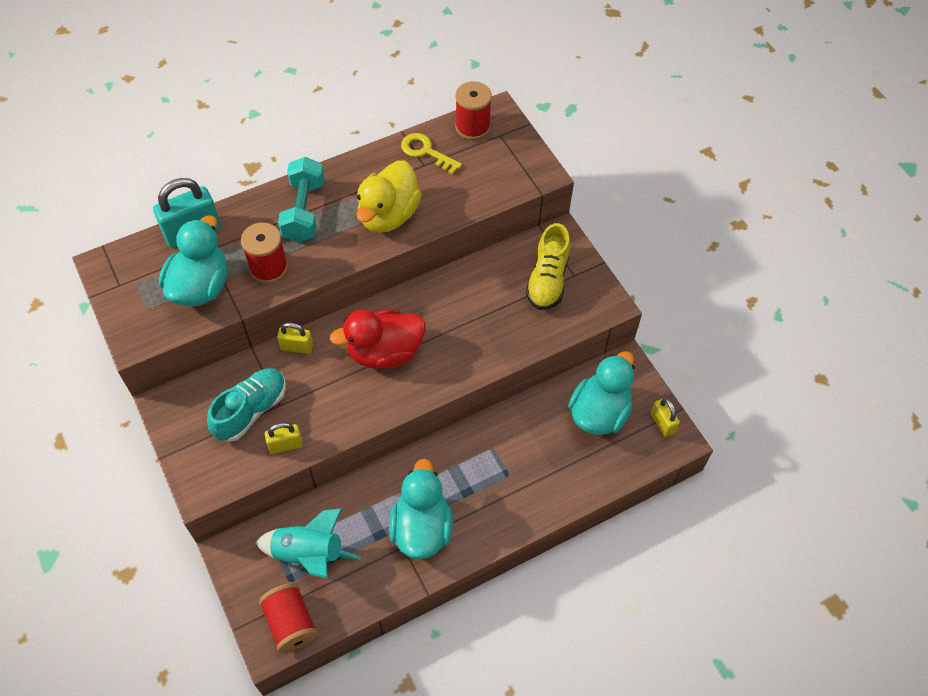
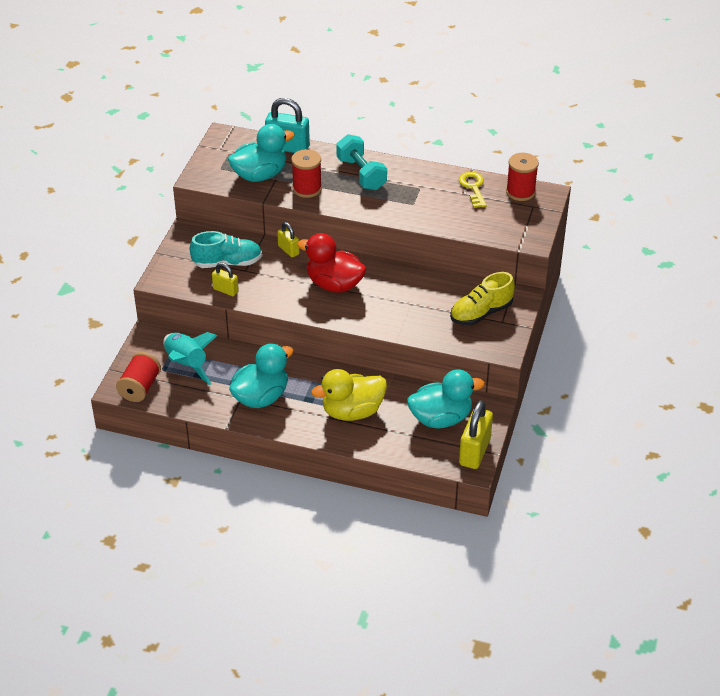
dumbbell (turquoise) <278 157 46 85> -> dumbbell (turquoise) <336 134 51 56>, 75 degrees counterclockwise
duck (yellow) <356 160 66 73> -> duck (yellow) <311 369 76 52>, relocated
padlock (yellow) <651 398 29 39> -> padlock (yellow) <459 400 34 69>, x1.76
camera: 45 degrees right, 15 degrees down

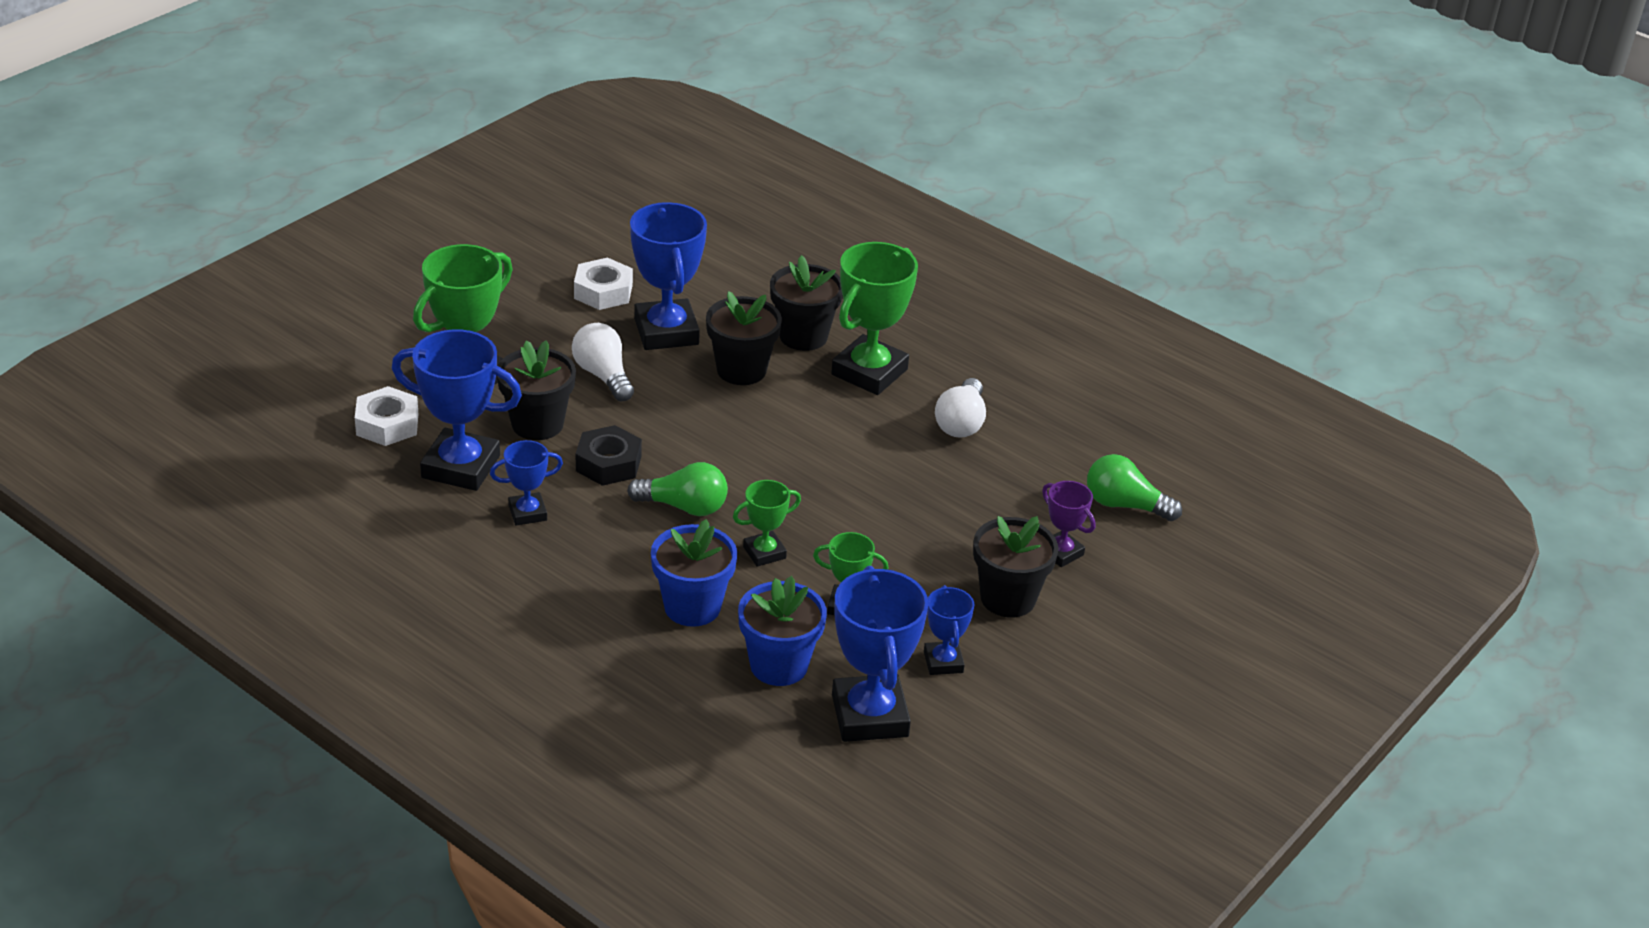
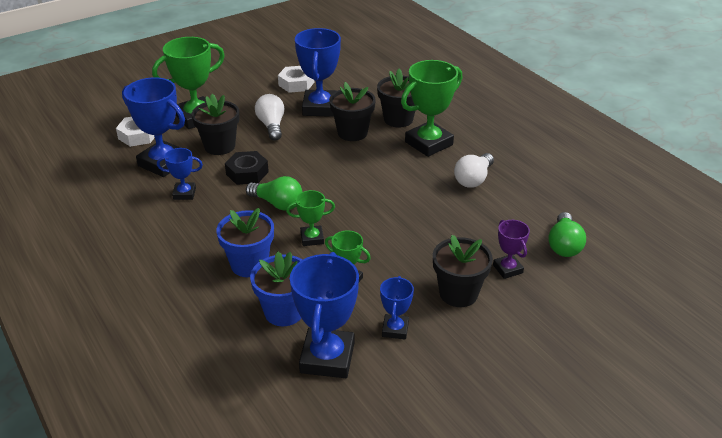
light bulb (green) <1087 454 95 67> -> light bulb (green) <548 212 38 45>, 120 degrees counterclockwise
camera: 20 degrees right, 0 degrees up

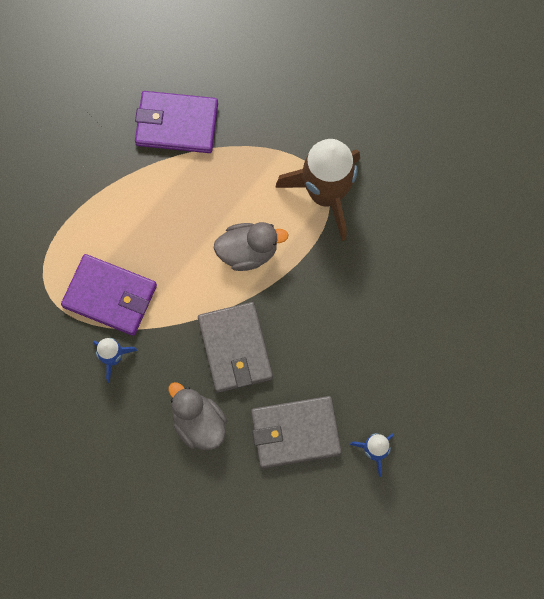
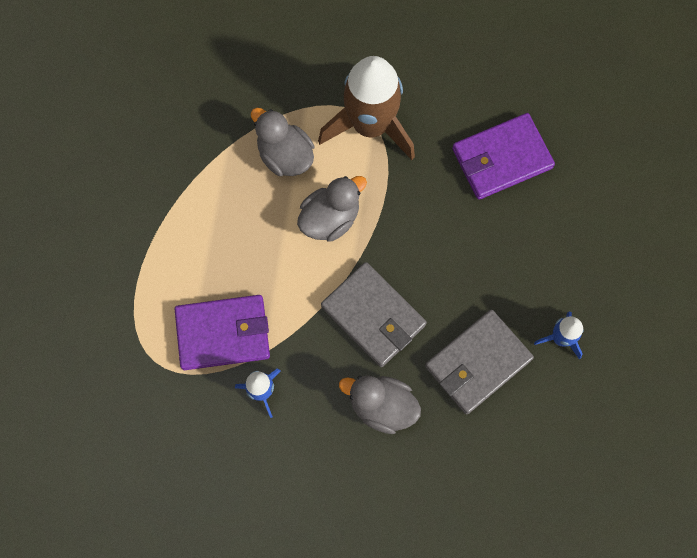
wallet (purple) <135 91 83 62> -> wallet (purple) <452 113 103 87>, relocated
none -> duck (grey) <251 108 63 68>
camera: 30 degrees left, 0 degrees up

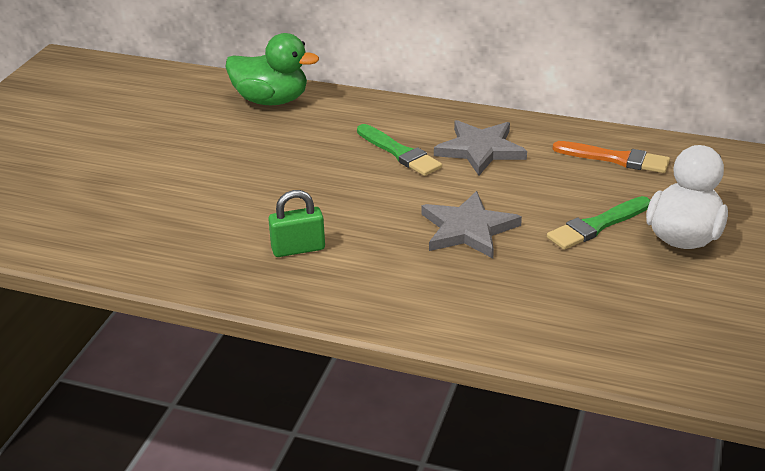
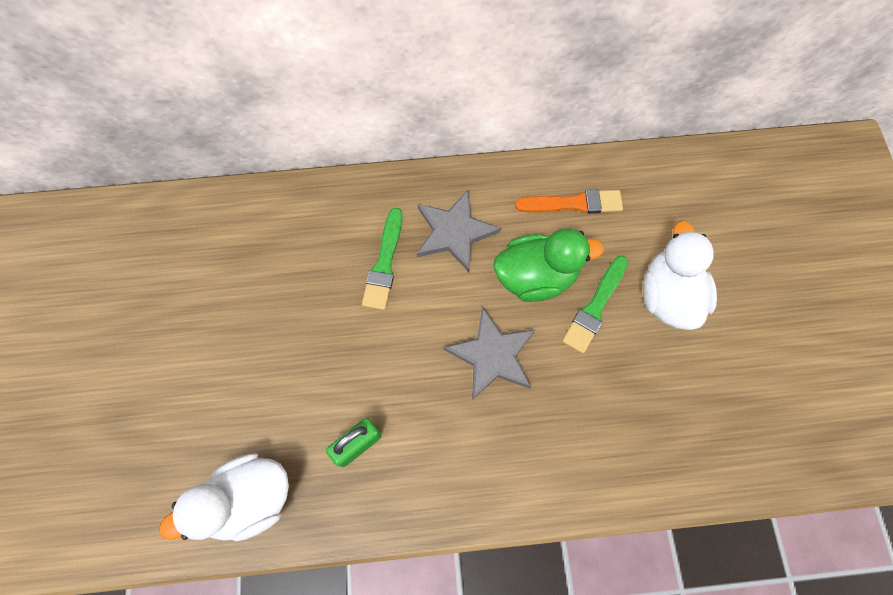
duck (green) <225 33 94 72> -> duck (green) <493 229 111 73>, relocated
brush (green) <357 124 85 52> -> brush (green) <362 208 41 102>, 75 degrees clockwise
none -> duck (white) <159 453 130 89>
camera: 25 degrees left, 35 degrees up

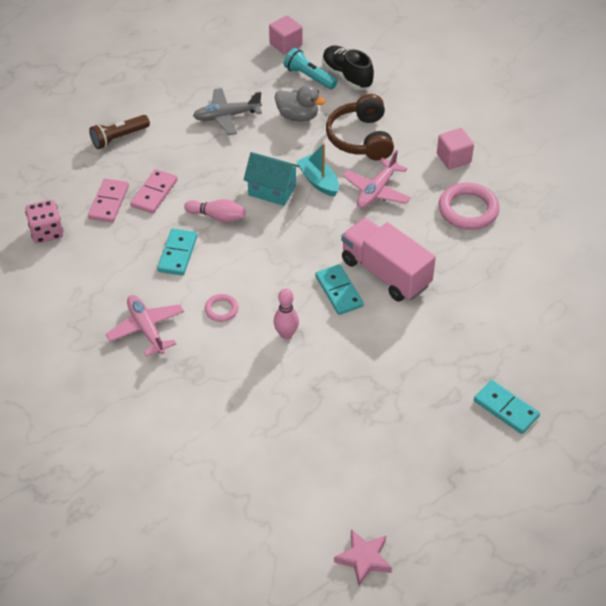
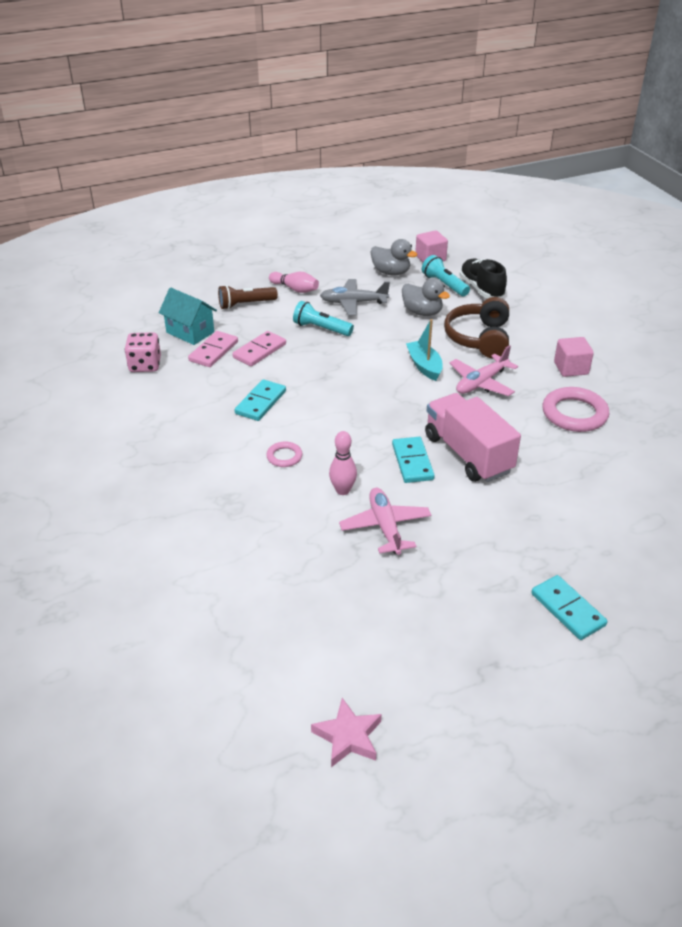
plane (pink) <106 295 78 62> -> plane (pink) <339 488 92 67>, relocated
bowling pin (pink) <184 199 62 24> -> bowling pin (pink) <269 272 50 21>, relocated
house (turquoise) <243 152 57 54> -> house (turquoise) <159 288 58 57>, relocated
none -> flashlight (turquoise) <293 301 61 35>
none -> duck (grey) <371 239 46 37>
camera: 15 degrees right, 10 degrees down

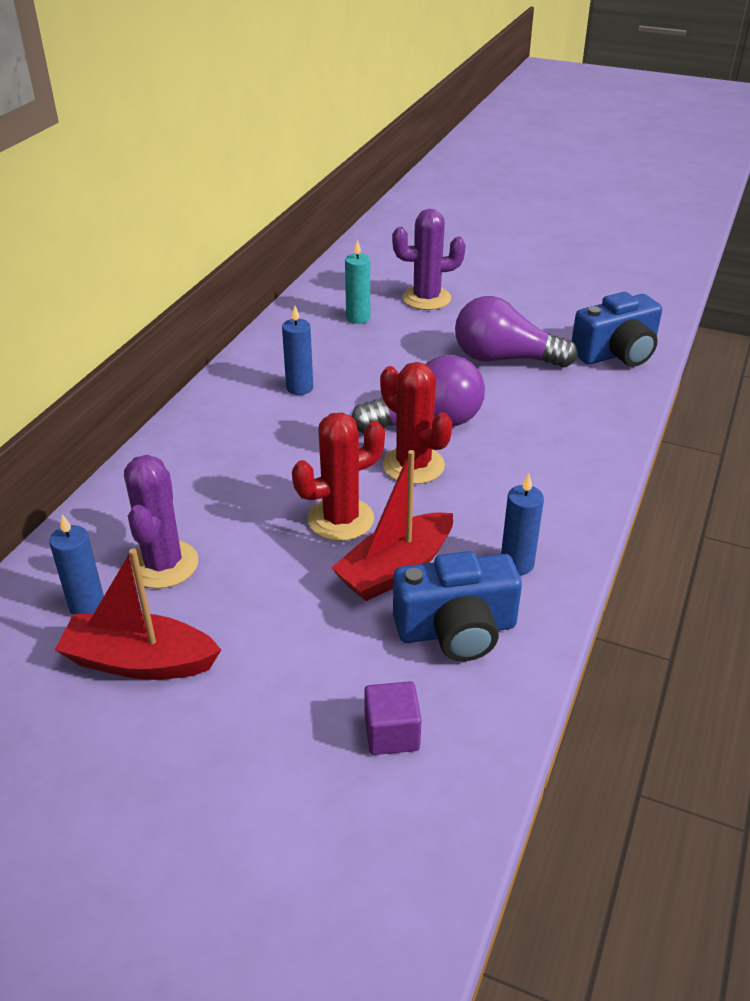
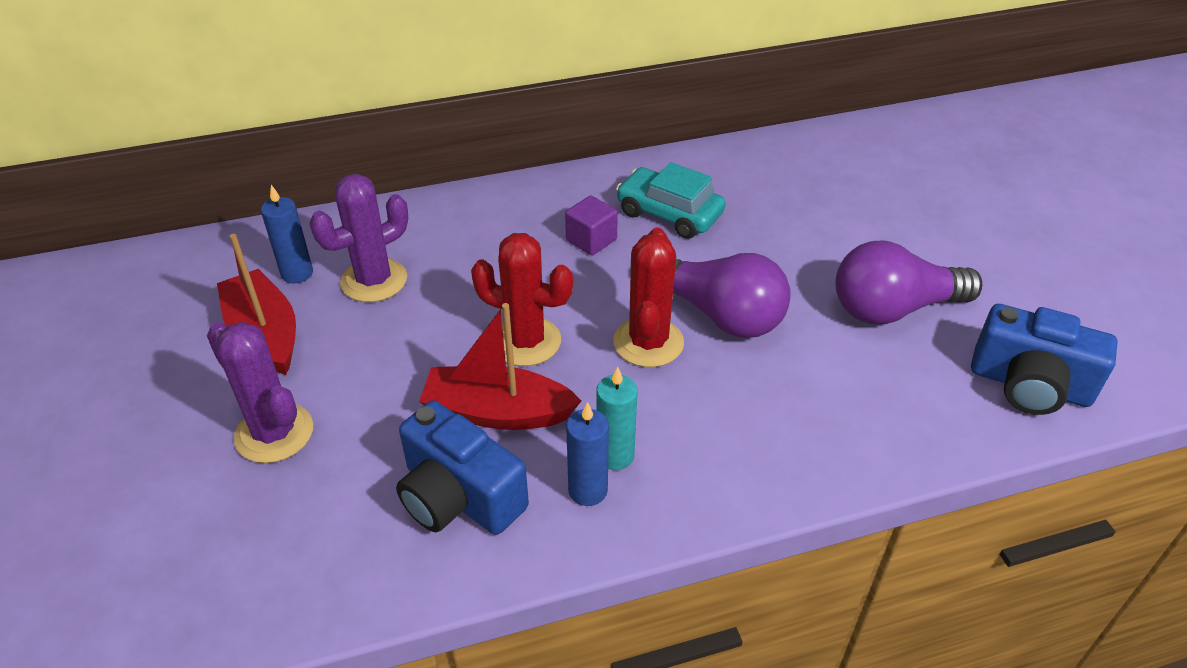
candle (blue) <282 306 31 89> -> car (turquoise) <616 162 110 77>
candle (turquoise) <345 240 25 84> -> candle (turquoise) <596 366 42 104>, relocated
cube (purple) <364 681 58 74> -> cube (purple) <565 196 53 59>, relocated
cactus (purple) <392 209 74 101> -> cactus (purple) <207 322 106 141>, relocated
light bulb (purple) <455 296 123 71> -> light bulb (purple) <835 241 147 84>, 75 degrees counterclockwise
camera: 50 degrees right, 5 degrees up

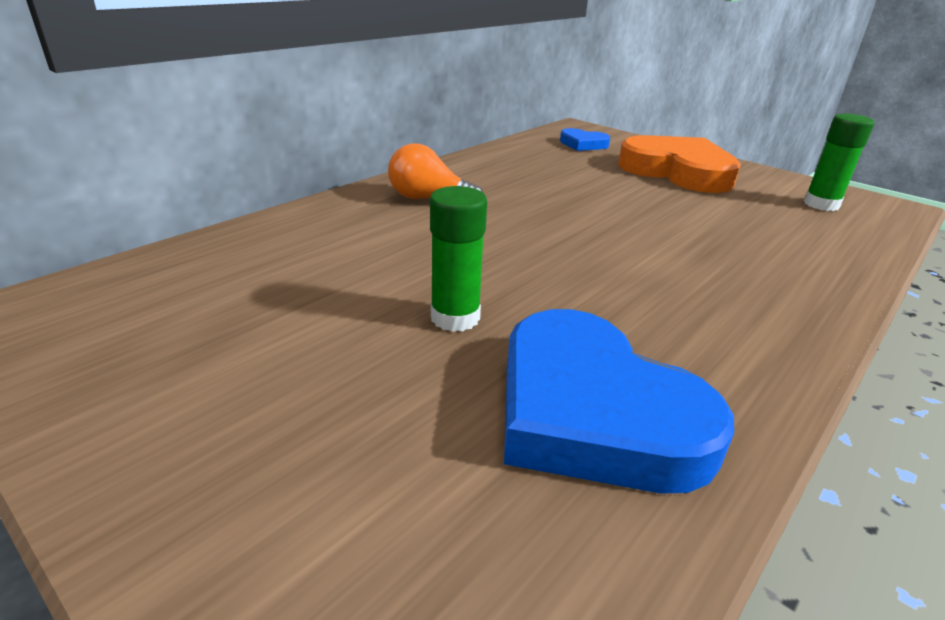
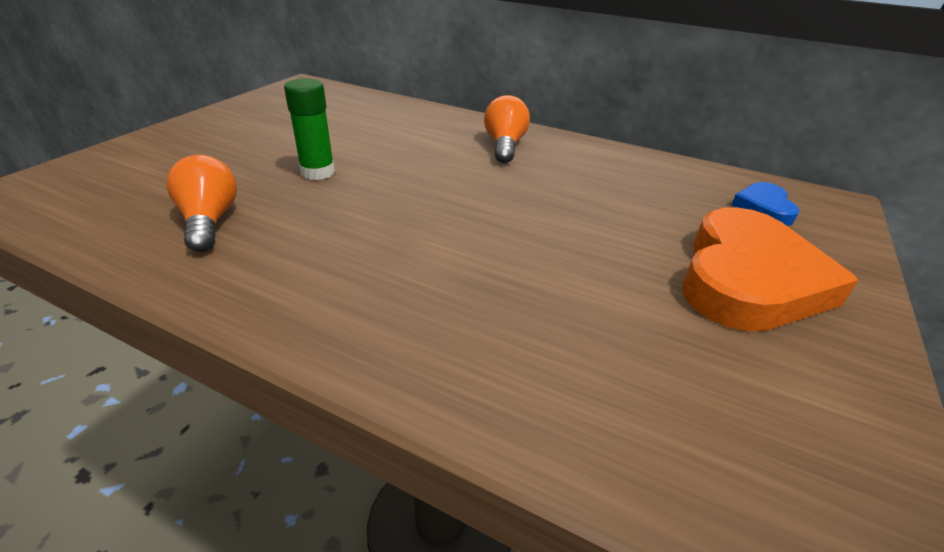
heart (blue) <504 309 230 185> -> light bulb (orange) <166 155 71 97>
glue stick (green) <804 113 71 98> -> none
camera: 75 degrees right, 5 degrees up

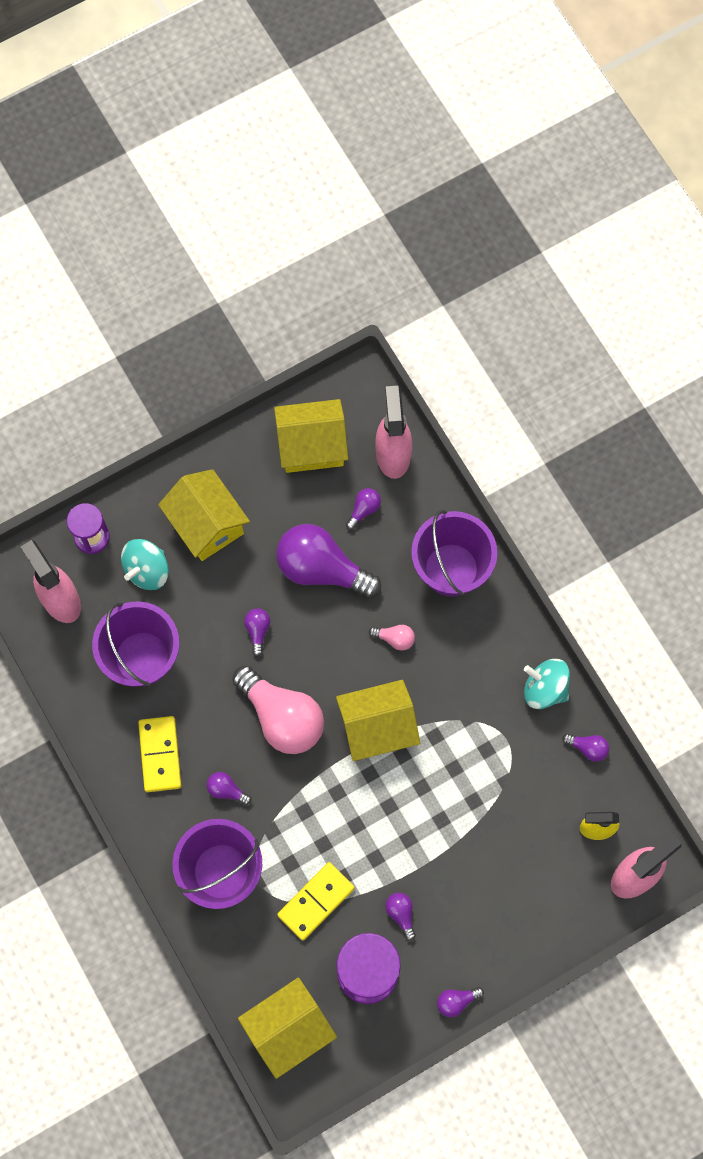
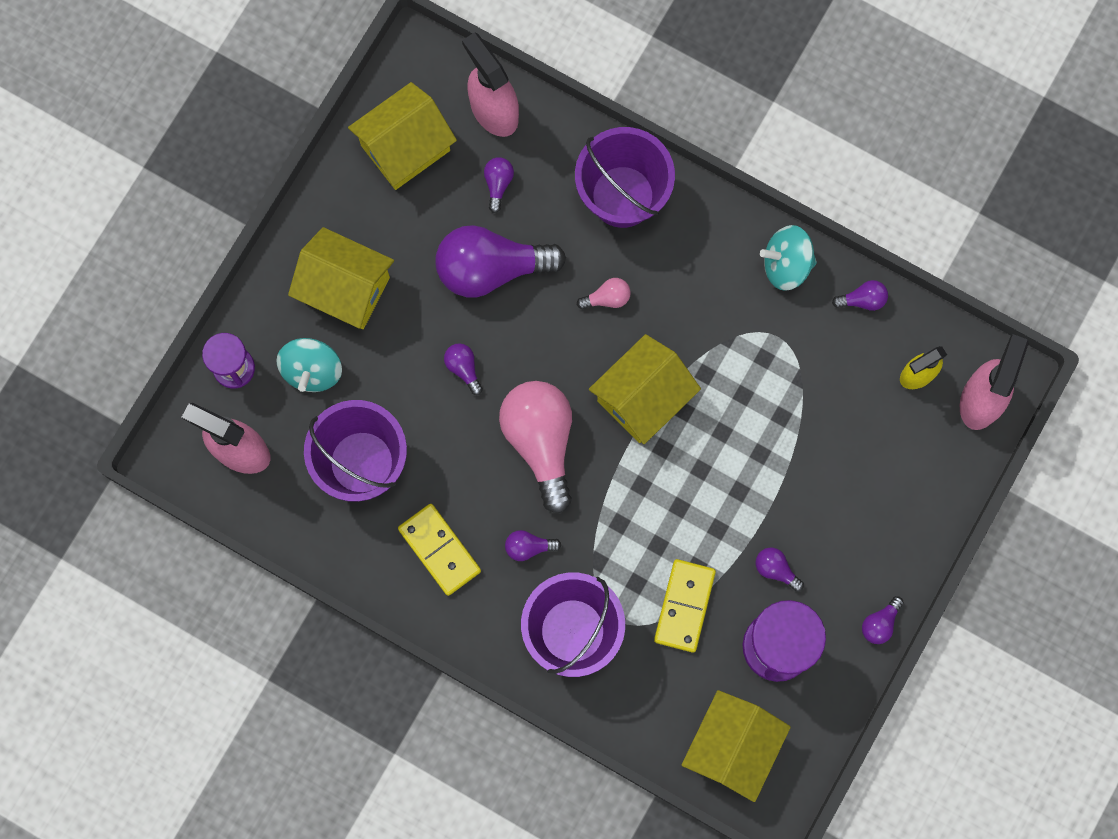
light bulb (pink) <232 666 92 88> -> light bulb (pink) <499 381 73 133>, 120 degrees counterclockwise
camera: 30 degrees left, 5 degrees up

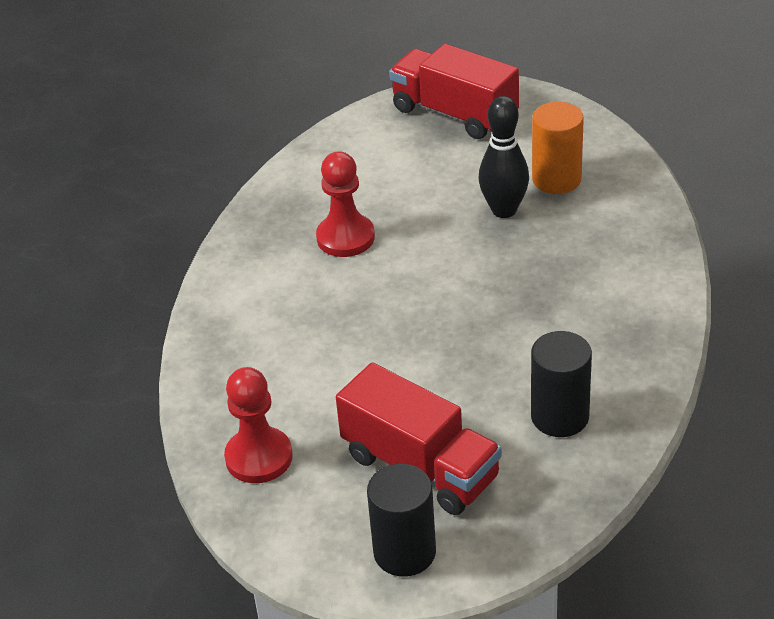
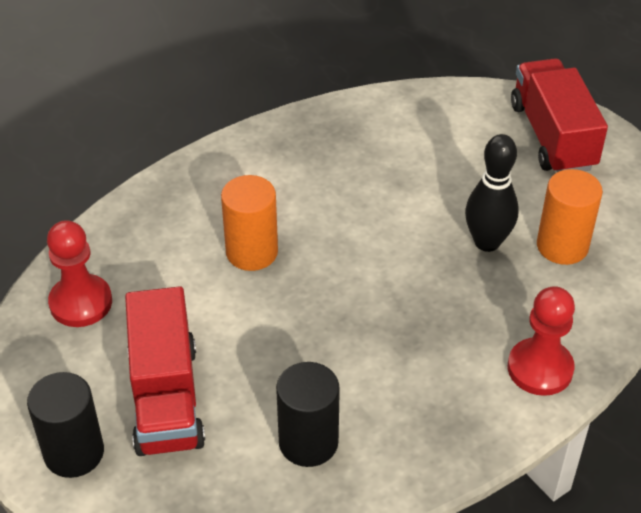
pawn (red) <316 151 59 106> -> pawn (red) <508 286 67 110>, relocated
none -> cylinder (orange) <221 175 57 96>
camera: 40 degrees right, 5 degrees up

